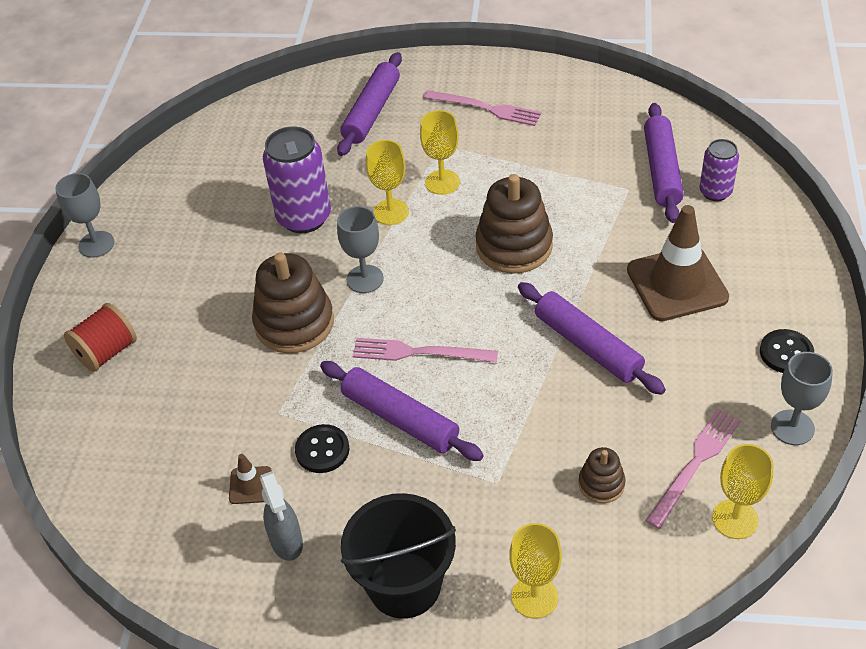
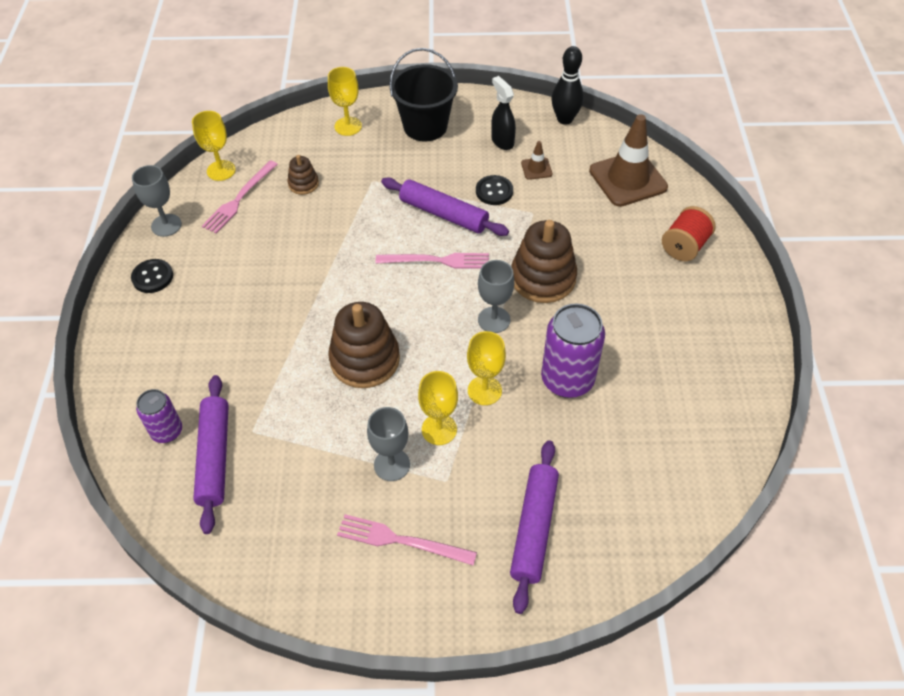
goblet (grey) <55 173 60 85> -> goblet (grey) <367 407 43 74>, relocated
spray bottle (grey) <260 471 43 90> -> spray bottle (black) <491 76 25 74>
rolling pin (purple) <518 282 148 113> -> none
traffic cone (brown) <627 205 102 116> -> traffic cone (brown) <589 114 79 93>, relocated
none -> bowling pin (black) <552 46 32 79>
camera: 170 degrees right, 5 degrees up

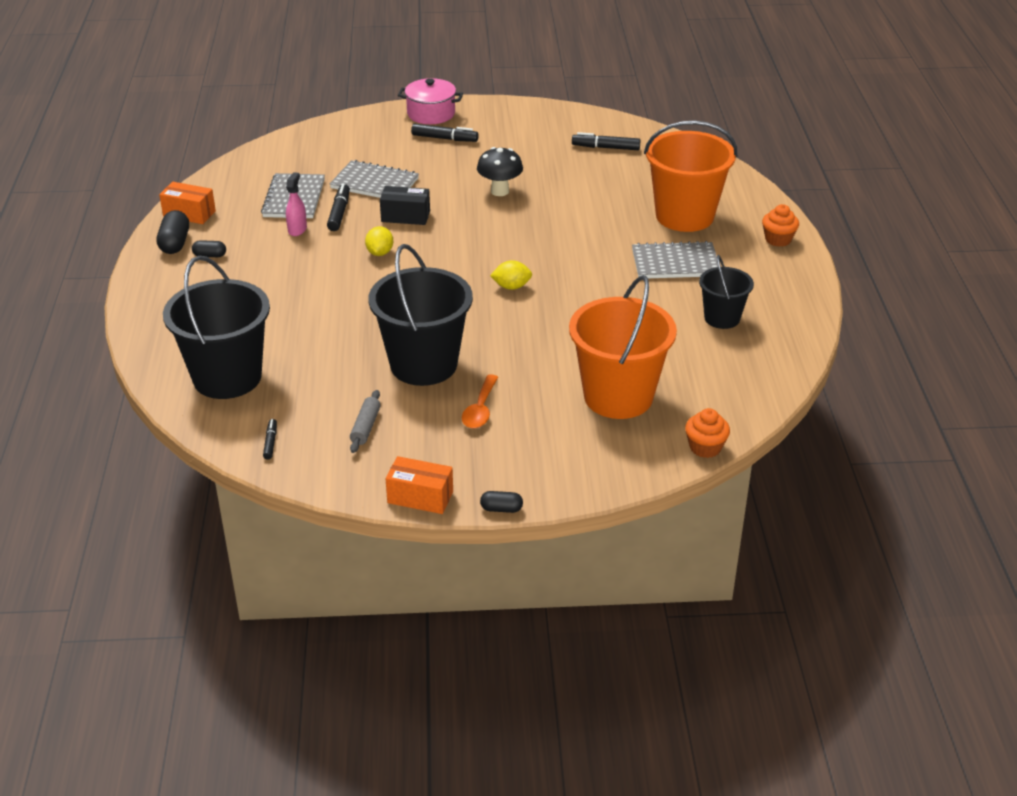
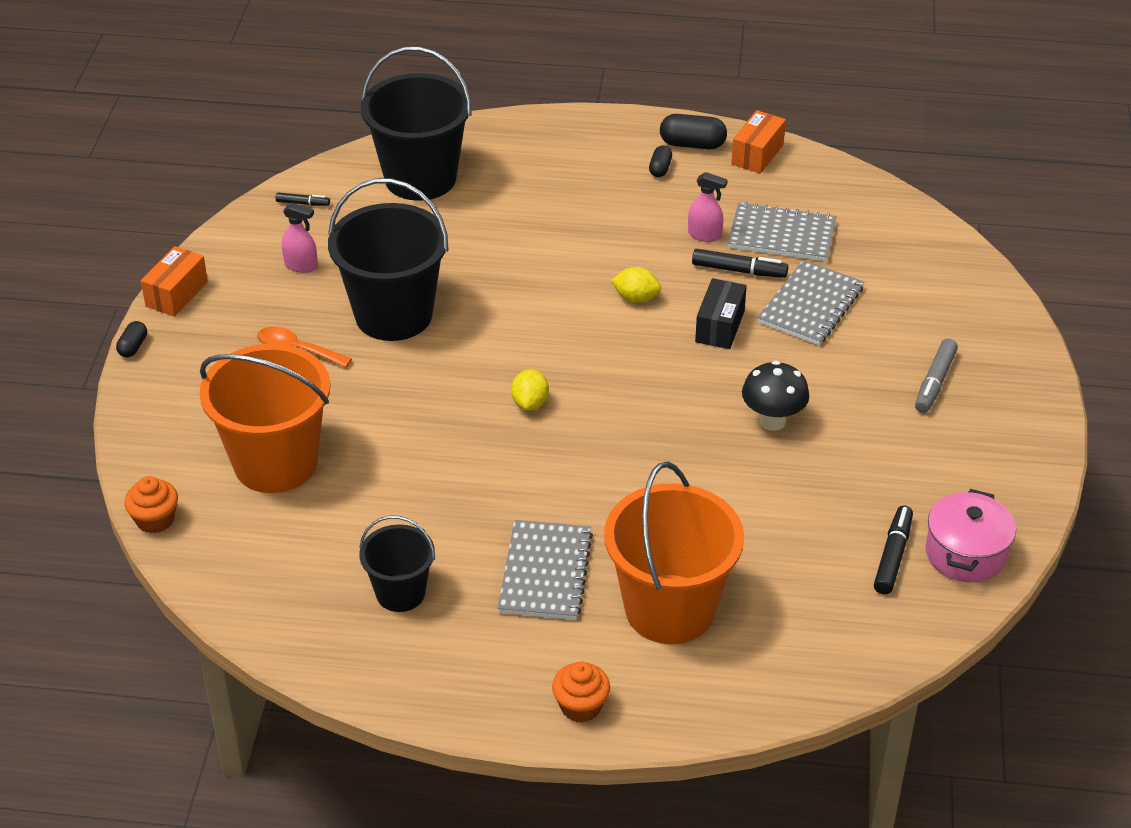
rolling pin (grey) <350 390 31 63> -> spray bottle (pink) <282 203 36 70>
pot (pink) <398 78 65 46> -> pot (pink) <926 489 90 94>, relocated
marker (black) <411 124 68 18> -> marker (grey) <915 338 43 75>
camera: 100 degrees right, 5 degrees up

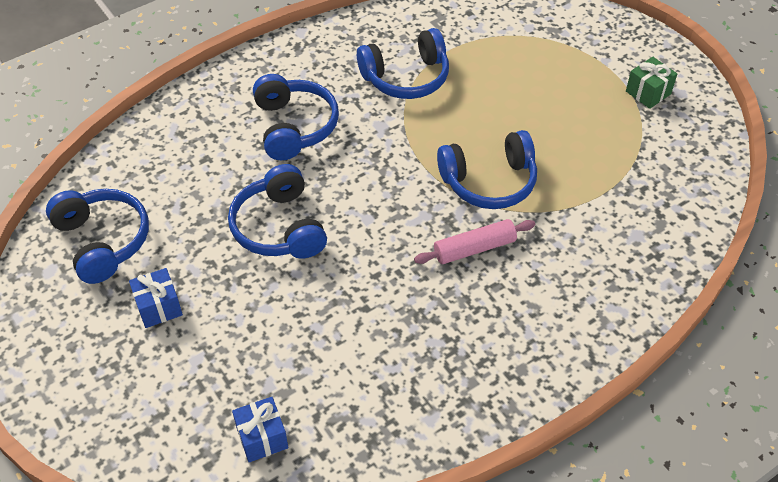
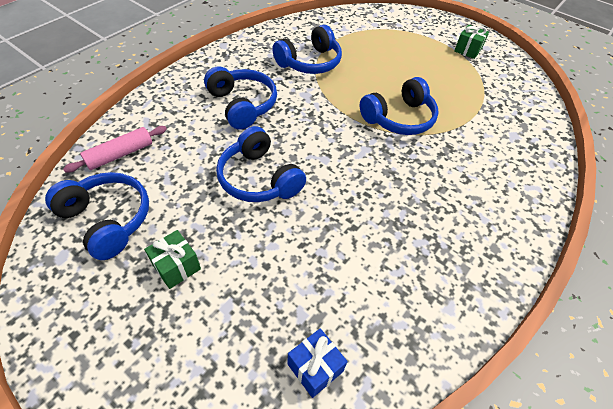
gift (blue) <129 268 54 60> -> gift (green) <144 230 57 59>
rolling pin (pink) <414 219 121 45> -> rolling pin (pink) <63 126 104 47>, relocated
camera: 20 degrees left, 0 degrees up

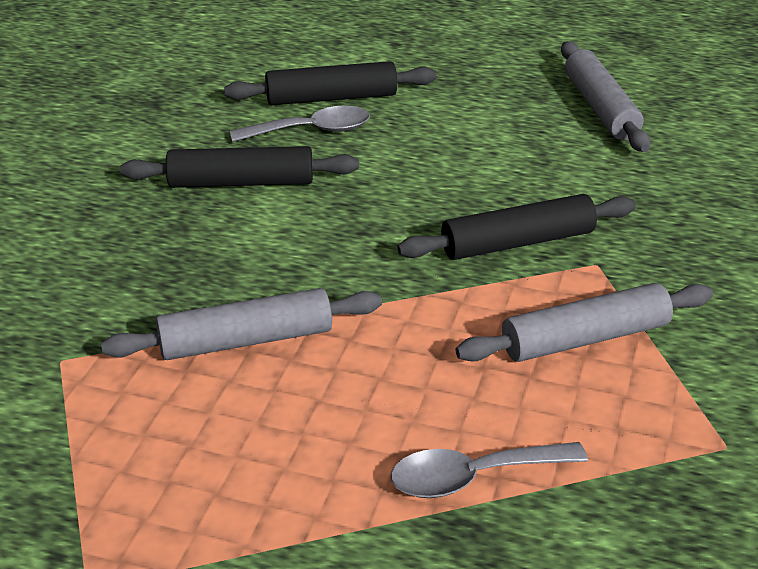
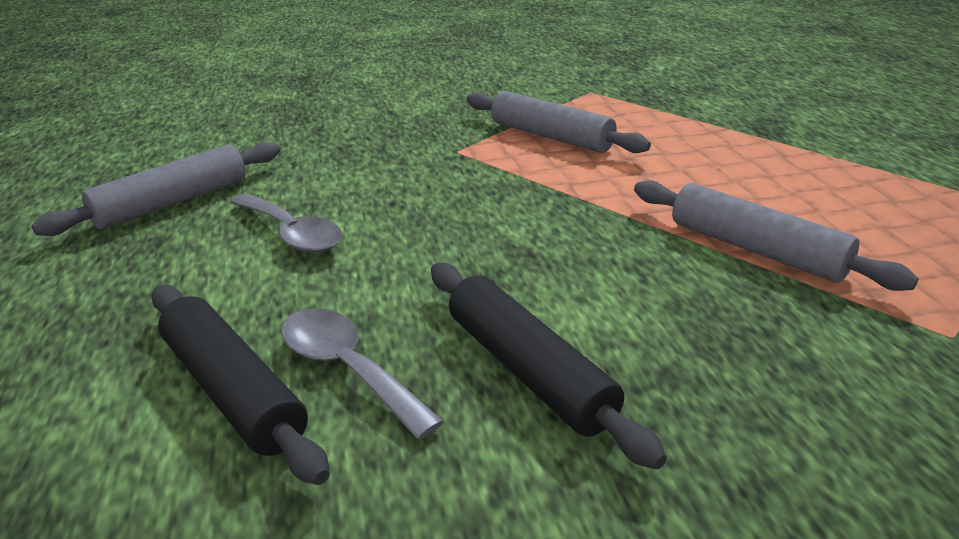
spoon (grey) <391 442 197 56> -> spoon (grey) <230 193 112 60>, relocated
rolling pin (black) <397 194 239 66> -> none
camera: 120 degrees left, 5 degrees down

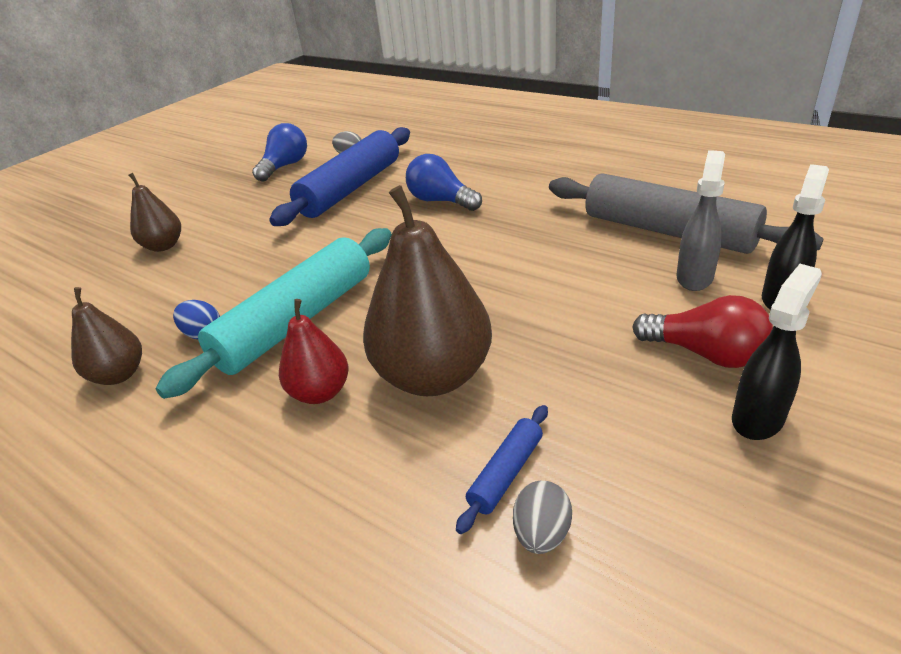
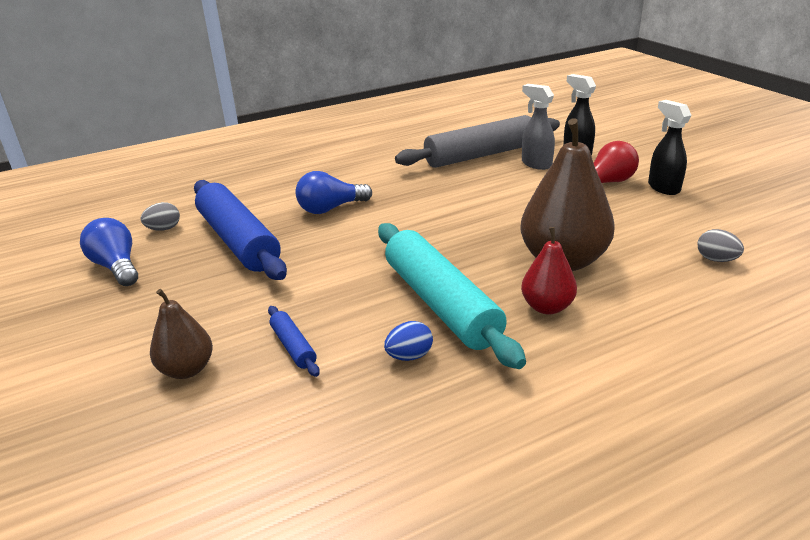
pear (brown) <71 287 71 98> -> none
rolling pin (blue) <456 405 92 129> -> rolling pin (blue) <268 306 52 71>, relocated
camera: 65 degrees left, 5 degrees down

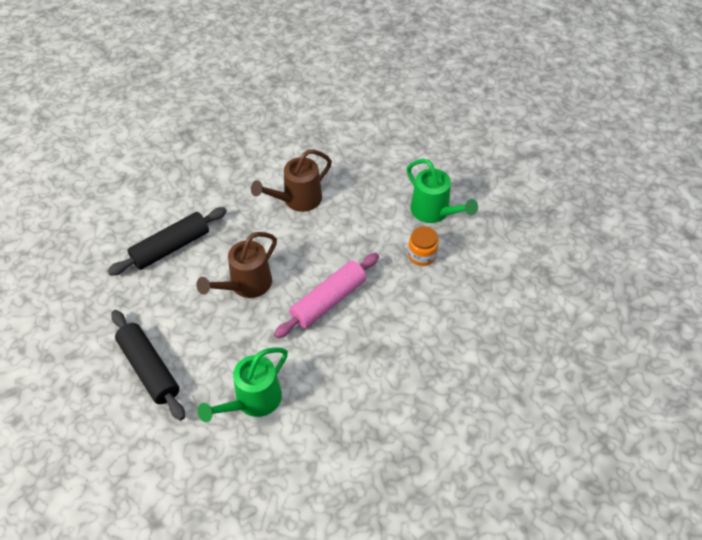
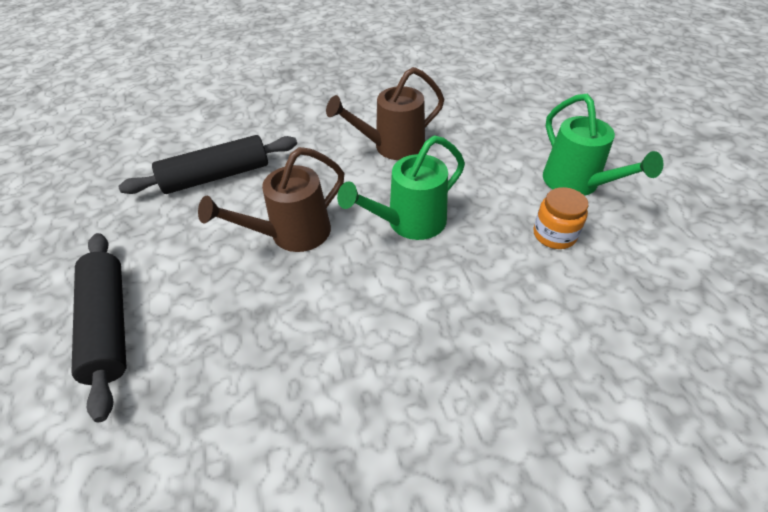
watering can (green) <197 347 91 75> -> watering can (green) <337 135 128 105>, relocated
rolling pin (pink) <274 253 105 85> -> none
camera: 15 degrees right, 5 degrees down

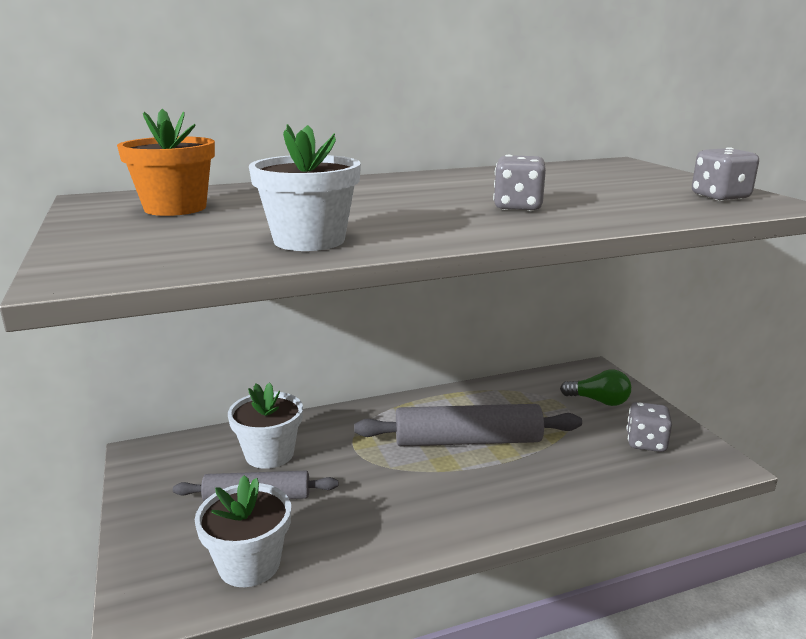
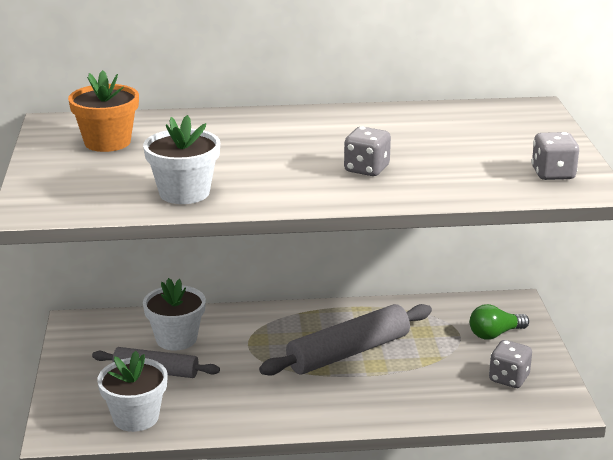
rolling pin (grey) <354 404 228 43> -> rolling pin (grey) <259 304 173 72>, 45 degrees counterclockwise
light bulb (green) <560 369 71 37> -> light bulb (green) <470 304 59 36>, 120 degrees clockwise
camera: 15 degrees right, 5 degrees up

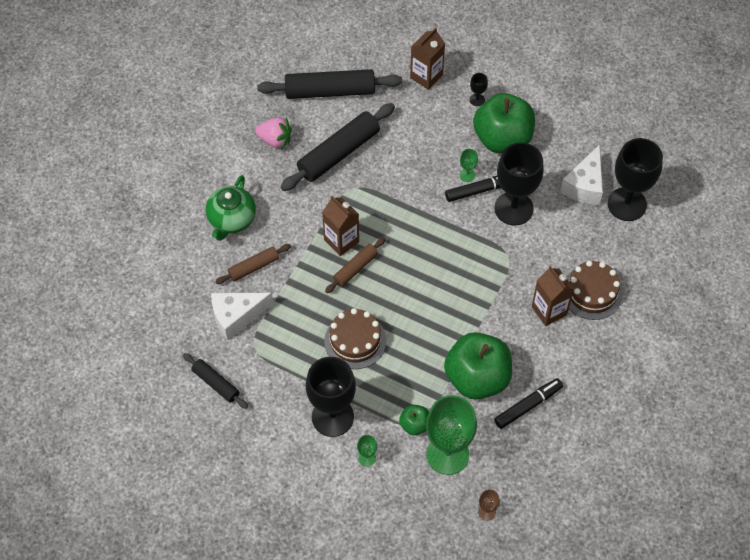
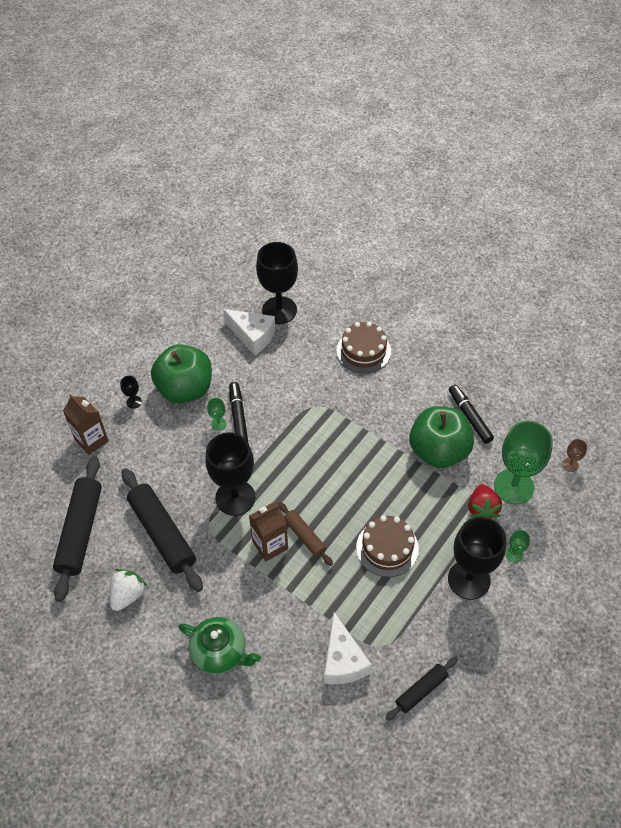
rolling pin (brown) <215 244 76 40> -> none
strawberry (pink) <255 117 37 33> -> strawberry (white) <110 569 37 42>
apple (green) <399 405 30 30> -> strawberry (red) <468 484 35 35>
goblet (black) <494 142 50 83> -> goblet (black) <205 432 50 84>, relocated
carton (brown) <532 266 42 60> -> none
camera: 80 degrees left, 5 degrees down

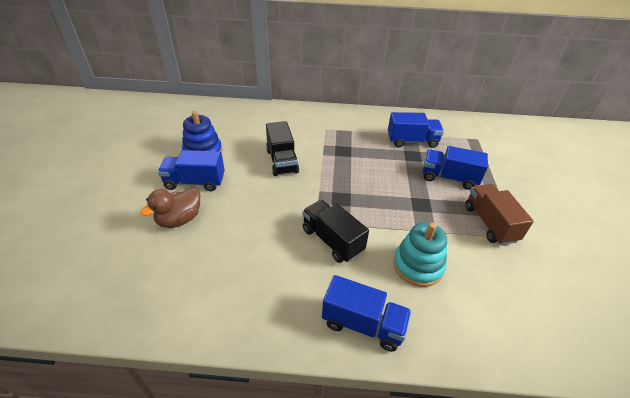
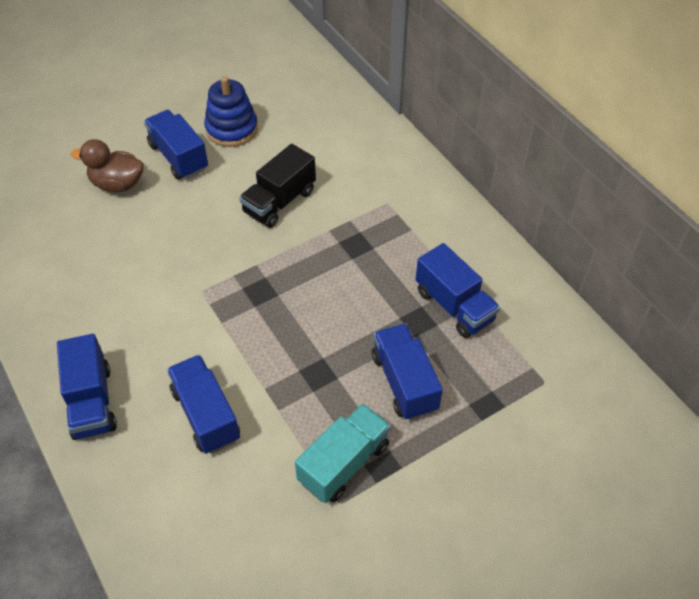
truck (black) <302 200 67 63> -> none
stacking toy (turquoise) <393 223 54 64> -> truck (blue) <167 355 73 99>
truck (brown) <466 184 68 61> -> truck (turquoise) <295 404 96 99>
camera: 55 degrees right, 10 degrees up

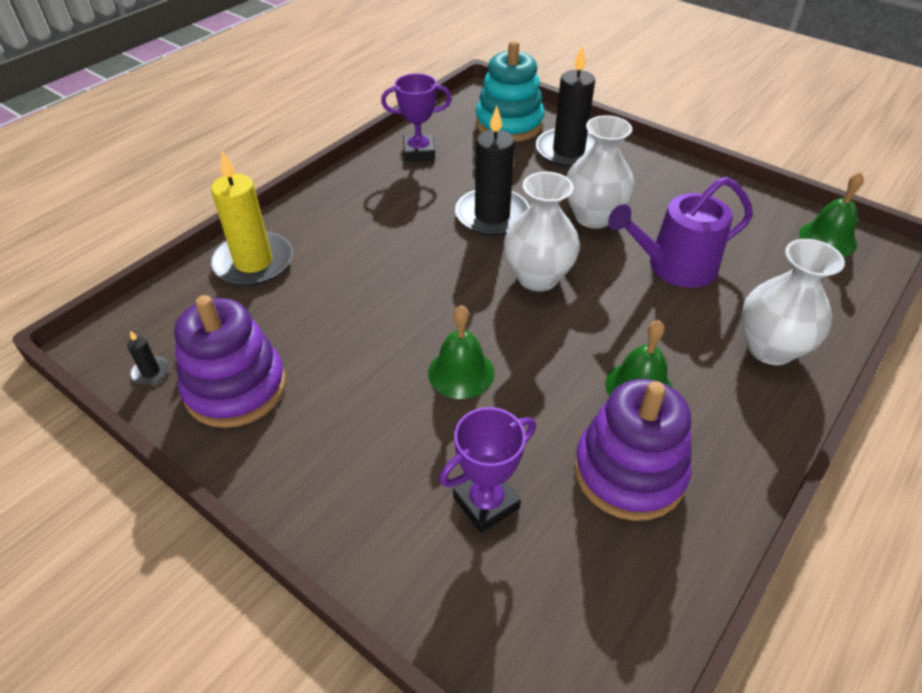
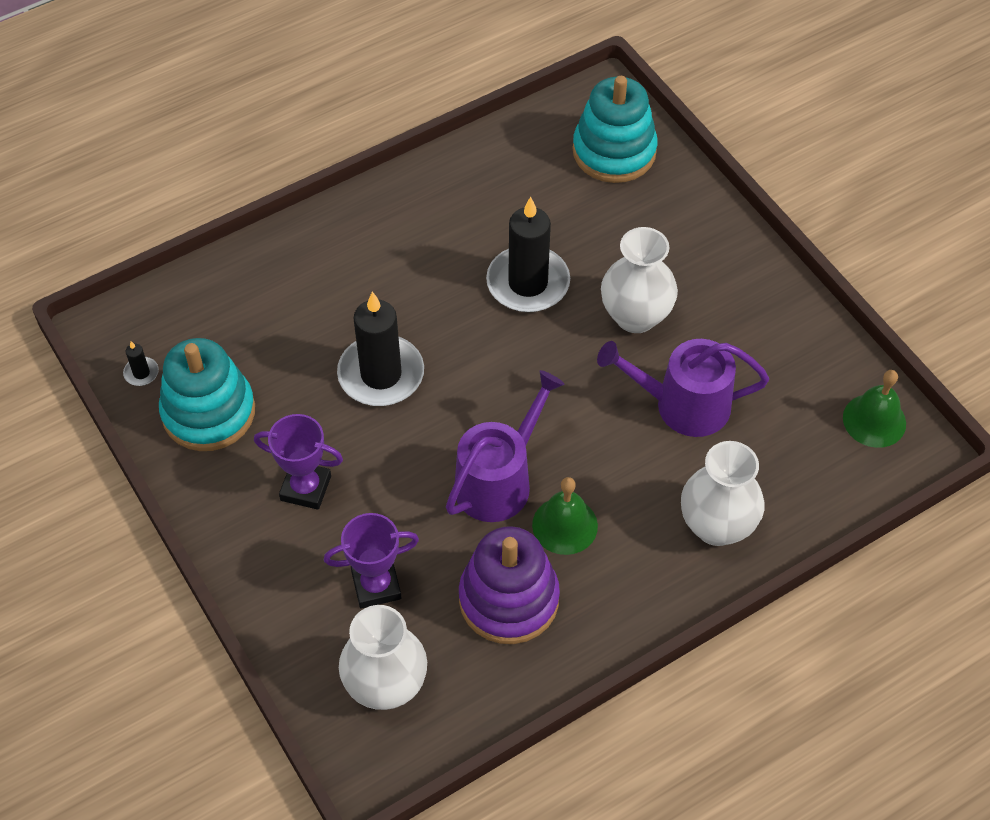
stacking toy (purple) <174 295 112 133> -> stacking toy (turquoise) <159 338 96 113>
candle (yellow) <211 151 82 135> -> none
trophy (purple) <381 73 71 88> -> trophy (purple) <254 414 89 96>, relocated
bell (green) <428 305 66 94> -> none
vase (white) <504 172 76 119> -> vase (white) <339 605 88 105>, relocated
candle (black) <536 46 59 122> -> candle (black) <337 292 87 114>, relocated
none -> watering can (purple) <446 370 119 152>
camera: 20 degrees right, 10 degrees up

